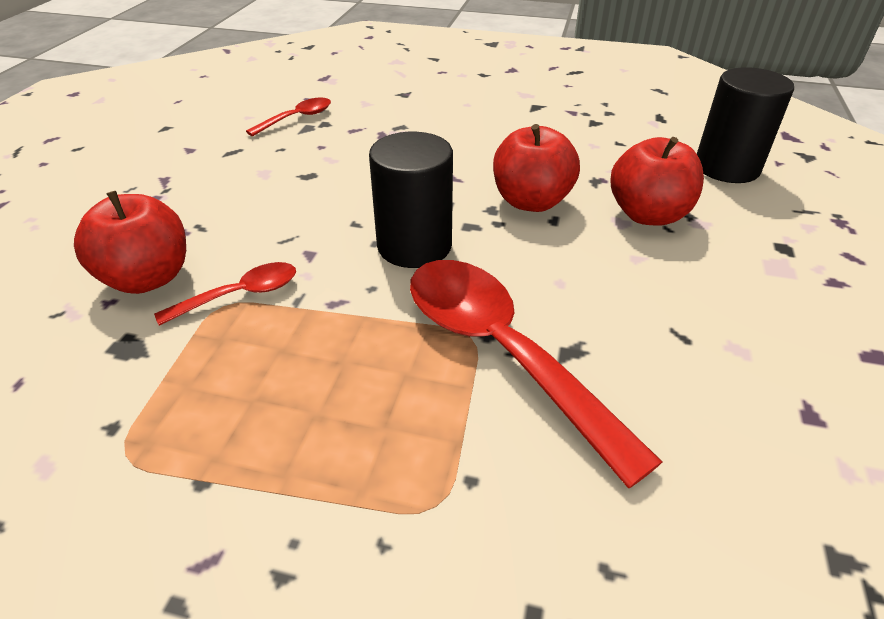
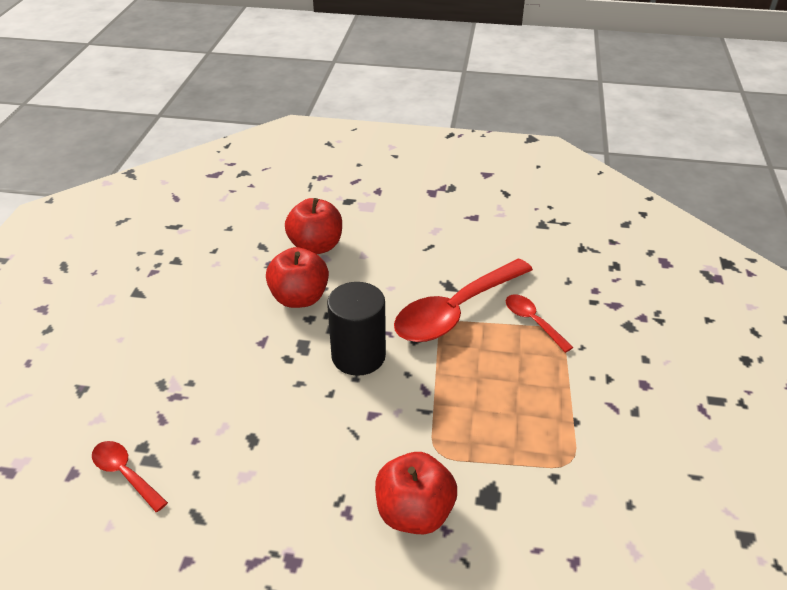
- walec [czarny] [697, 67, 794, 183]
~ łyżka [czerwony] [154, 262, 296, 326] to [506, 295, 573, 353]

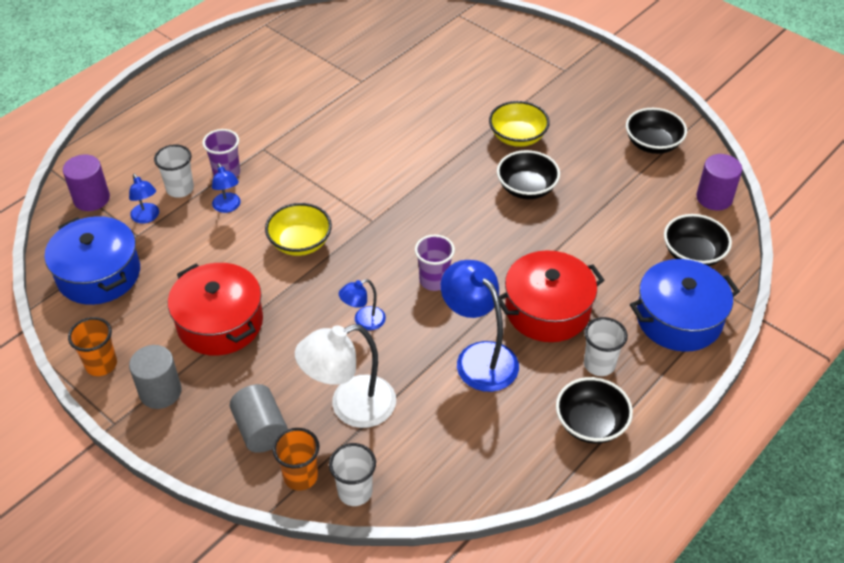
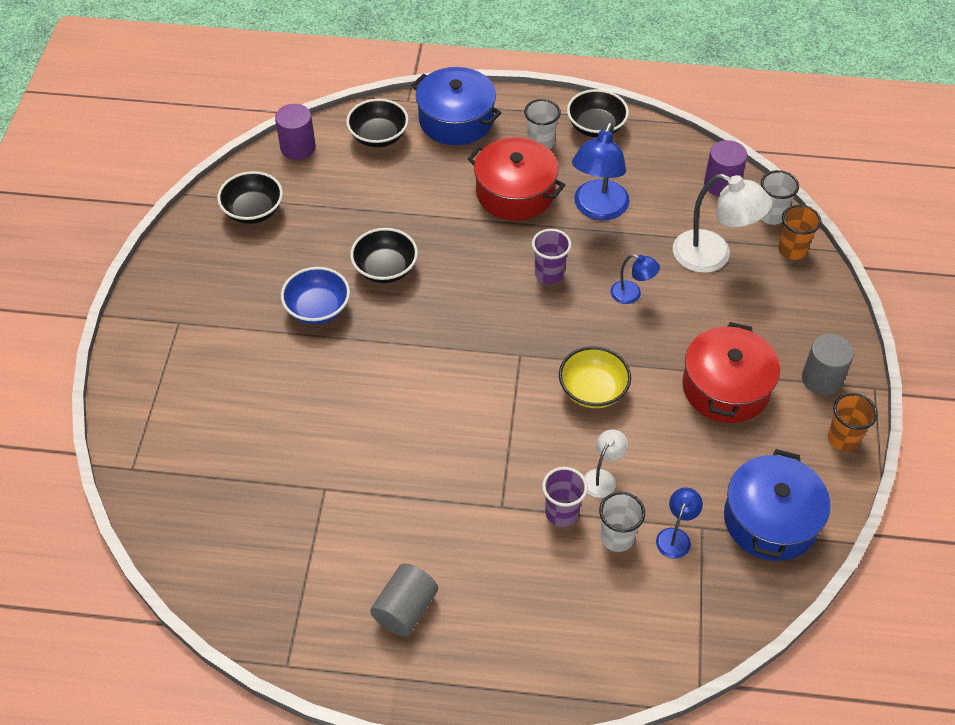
~ walec [fioletowy] [63, 155, 110, 211] to [704, 140, 747, 197]
~ walec [szary] [230, 384, 288, 453] to [370, 563, 438, 637]
~ lampka [niebieski] [212, 163, 241, 213] to lampka [biały] [584, 429, 628, 498]
~ miska [żółty] [489, 101, 550, 147] to miska [niebieski] [281, 267, 350, 324]

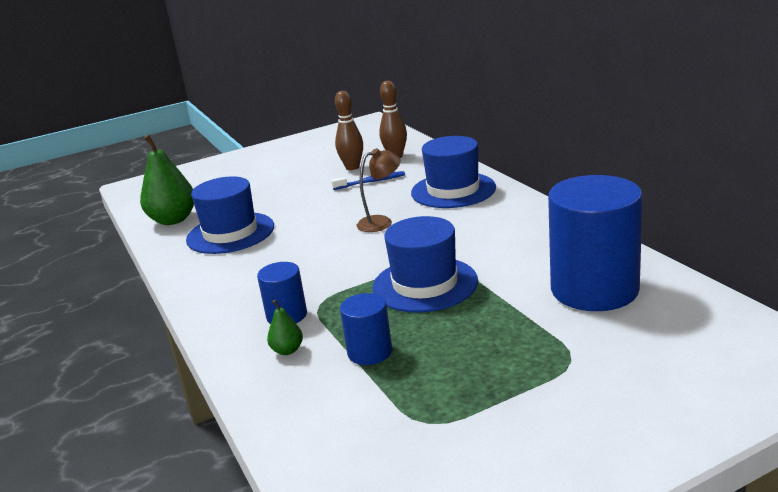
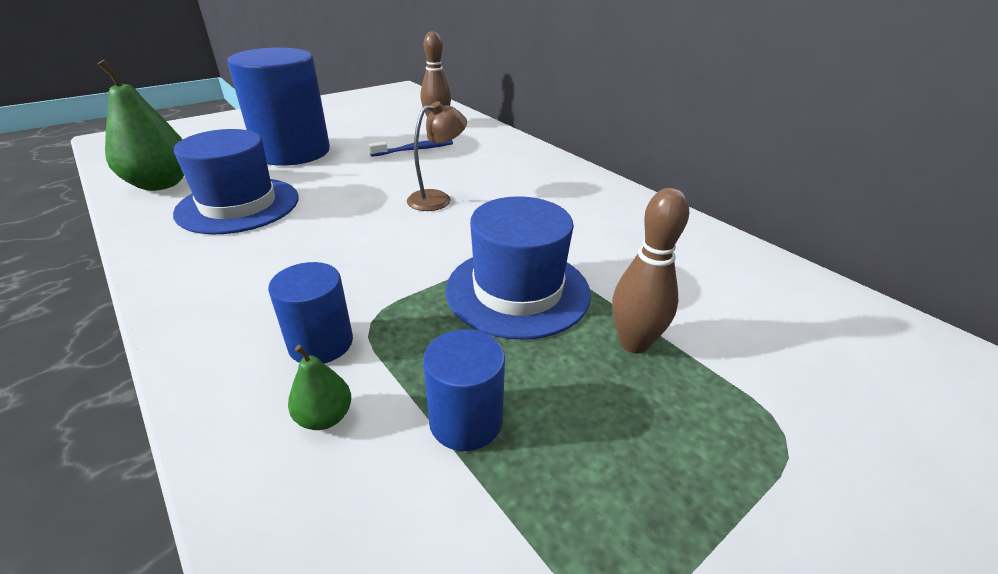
- kapelusz [niebieski] [411, 136, 496, 208]
~ kręgiel [brązowy] [335, 91, 363, 170] to [612, 188, 689, 354]
~ walec [niebieski] [548, 175, 643, 311] to [227, 48, 330, 166]

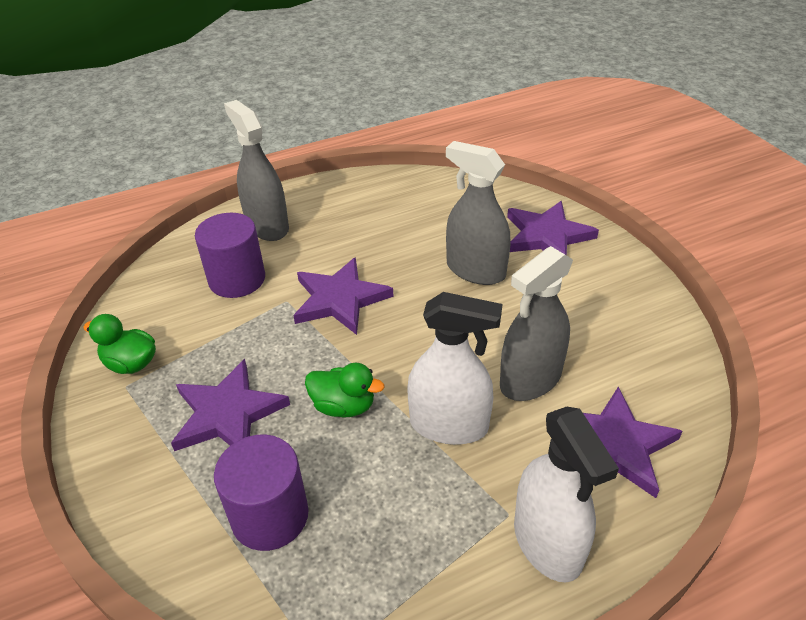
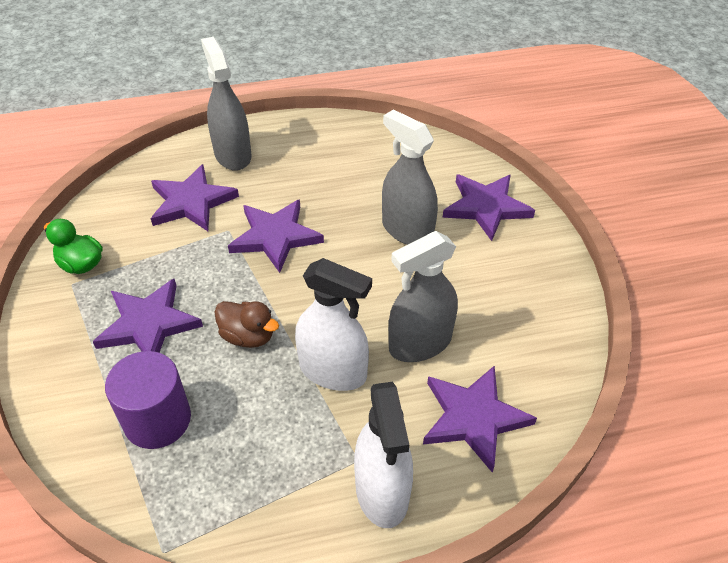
~ walec [fioletowy] [195, 213, 265, 298] to gwiazda [fioletowy] [151, 164, 239, 231]
~ kaczka [zielony] [305, 363, 384, 418] to kaczka [brązowy] [215, 301, 279, 348]

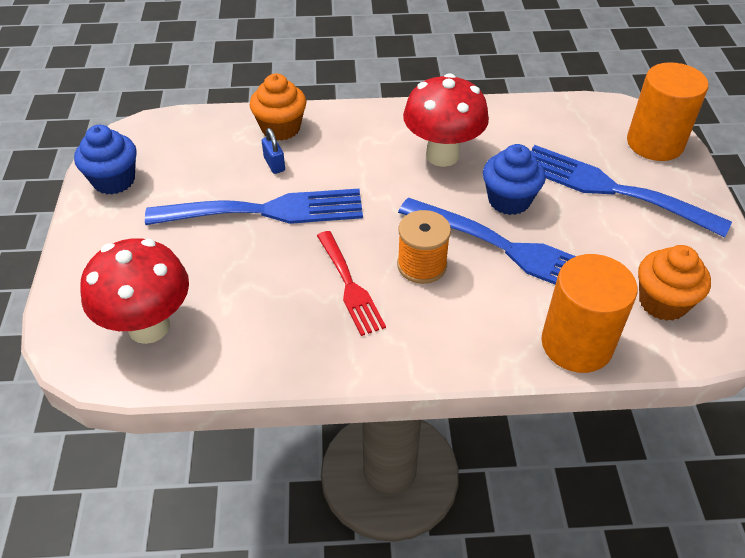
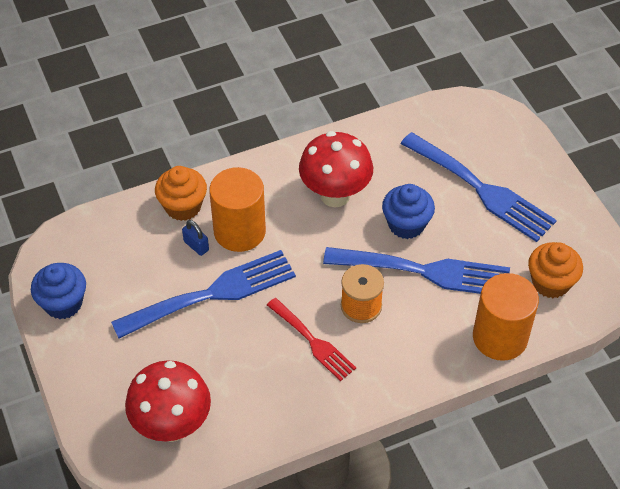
~ walec [pomarańczowy] [627, 62, 709, 161] to [209, 167, 266, 252]
~ widelec [niebieski] [530, 145, 732, 237] = [400, 132, 557, 242] 150 degrees counterclockwise

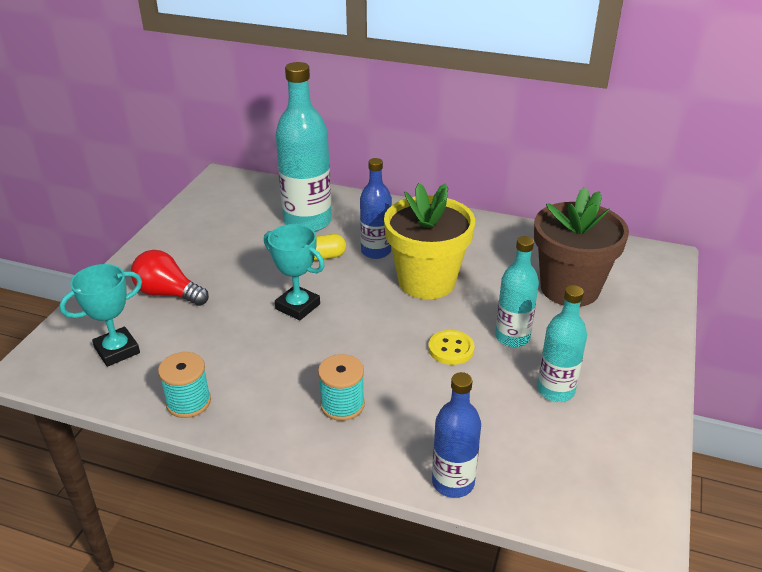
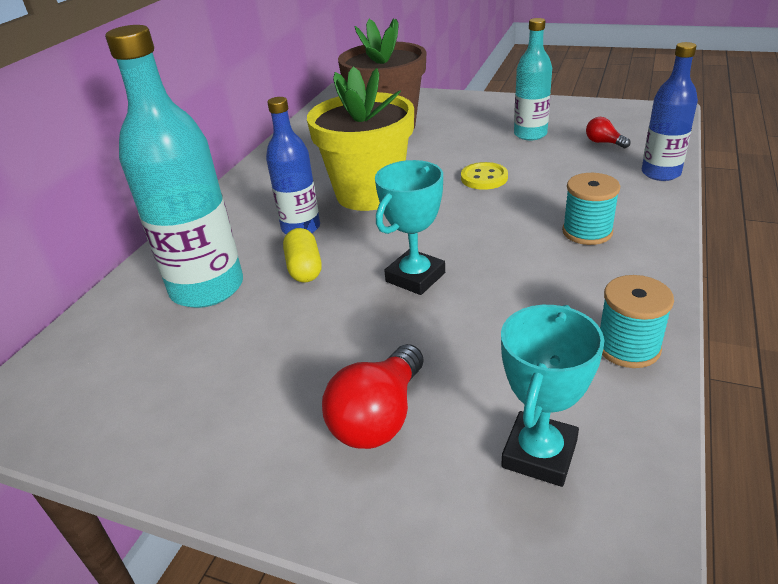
- butelka [turkusowy] [495, 236, 539, 347]
+ żarówka [czerwony] [586, 117, 631, 148]
~ puchar [turkusowy] [59, 264, 142, 367] = [501, 305, 604, 487] 60 degrees clockwise

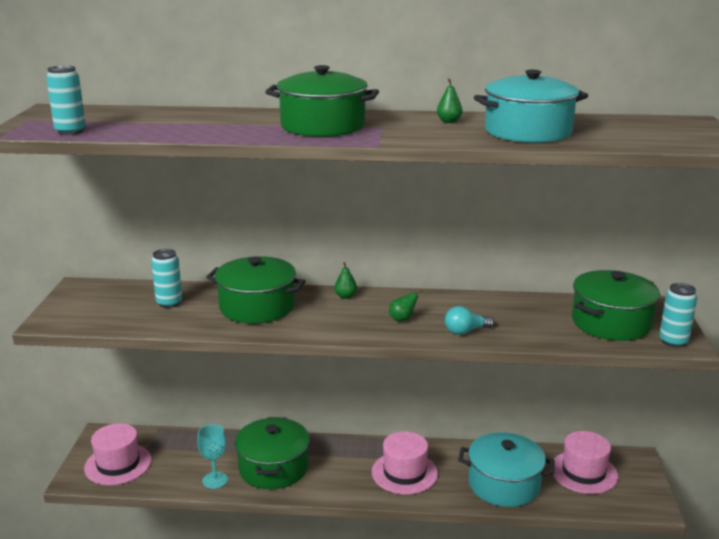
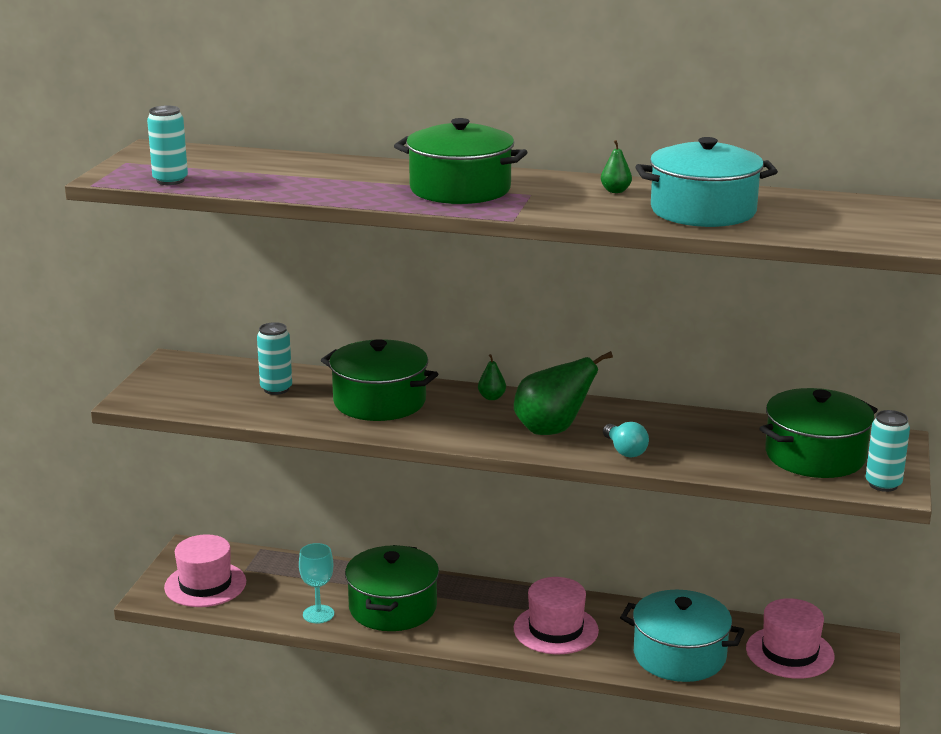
~ żarówka [turkusowy] [445, 306, 494, 335] = [603, 422, 649, 458] 105 degrees counterclockwise
~ gruszka [zielony] [389, 290, 423, 322] = [514, 351, 613, 435] x2.22

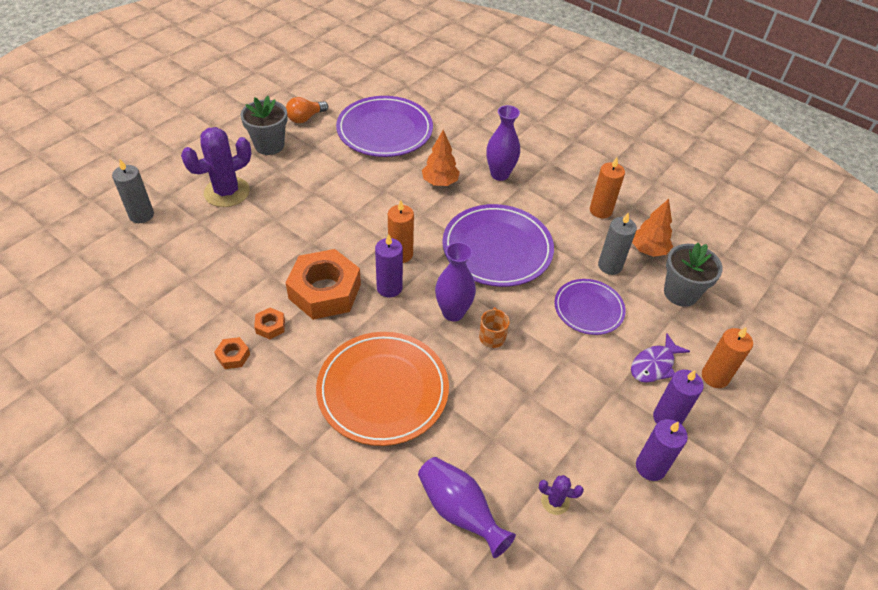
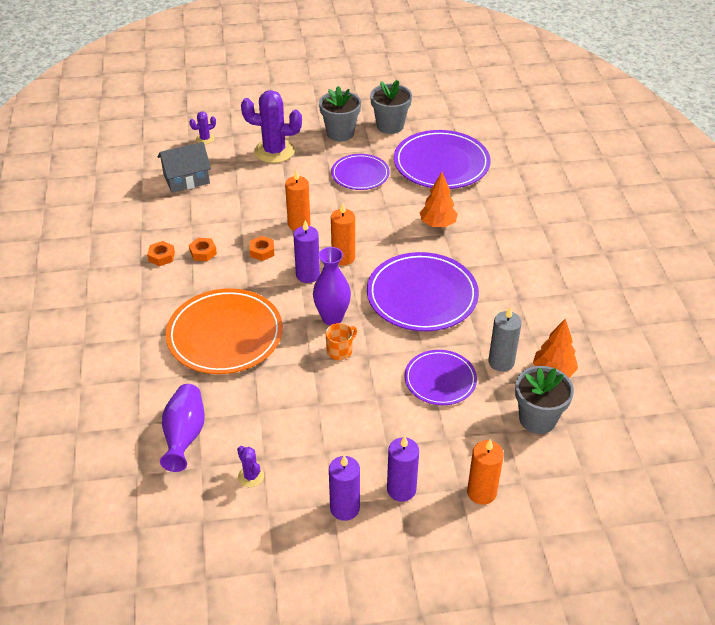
- wazon [fioletowy] [486, 105, 520, 181]
- ryba [fioletowy] [631, 333, 690, 383]
+ domek [szary] [158, 142, 211, 193]
+ talerz [fioletowy] [331, 154, 389, 190]
~ świeca [pomarańczowy] [590, 157, 625, 218] to [285, 170, 310, 231]
~ świeca [szary] [112, 159, 154, 223] to kaktus [fioletowy] [190, 112, 216, 144]
~ żarówka [pomarańczowy] [286, 97, 328, 123] to doniczka [szary] [370, 80, 412, 134]
~ nakrętka [pomarańczowy] [286, 249, 361, 320] = [250, 236, 274, 261] x0.42

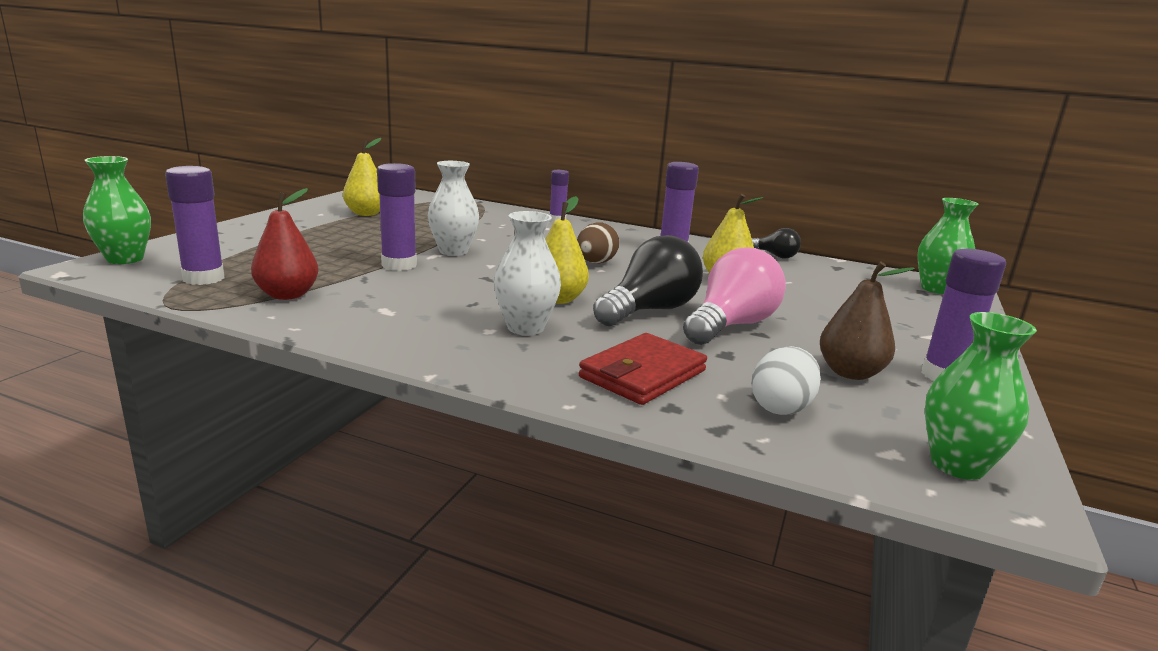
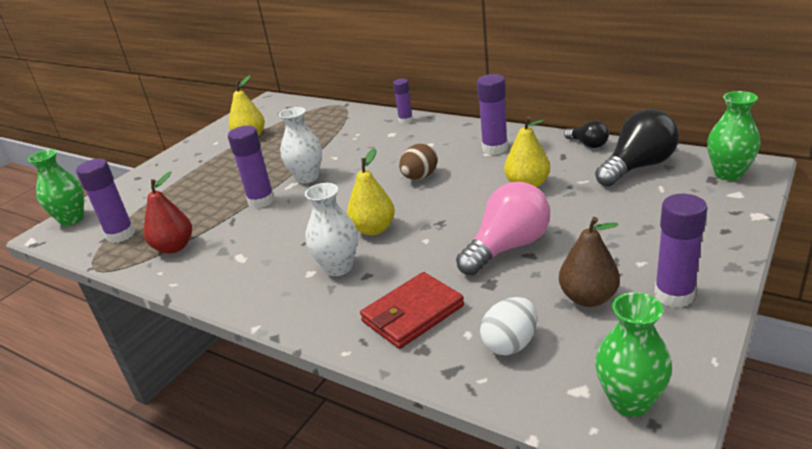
~ żarówka [czarny] [593, 235, 703, 326] to [595, 109, 679, 187]

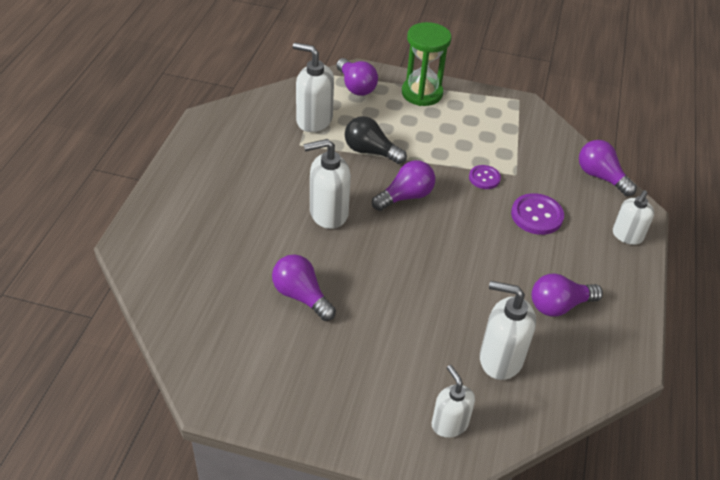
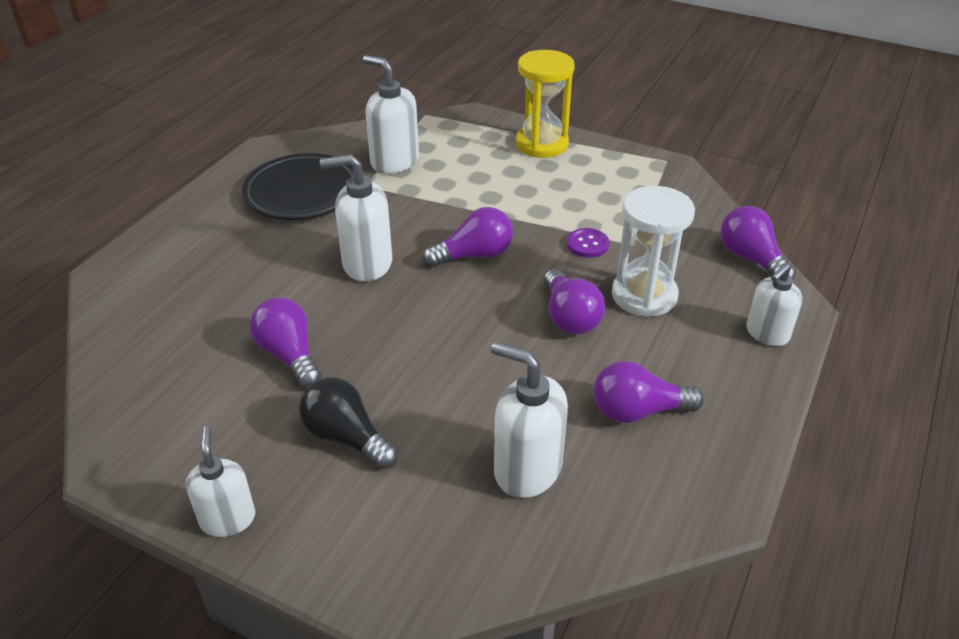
+ talerz [czarny] [242, 153, 353, 220]
~ żarówka [fioletowy] [336, 58, 378, 96] to [544, 268, 605, 335]
~ żarówka [czarny] [345, 116, 407, 164] to [299, 377, 398, 469]
~ dozownik mydła [biały] [432, 365, 475, 438] to [186, 426, 255, 537]
~ guzik [fioletowy] [511, 193, 564, 235] to klepsydra [biały] [612, 186, 695, 317]
~ klepsydra [zielony] [402, 22, 451, 106] to klepsydra [żółty] [516, 50, 575, 158]

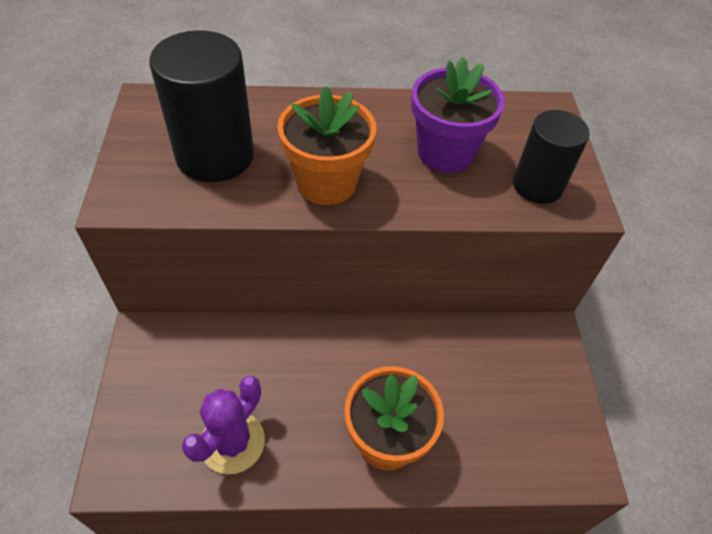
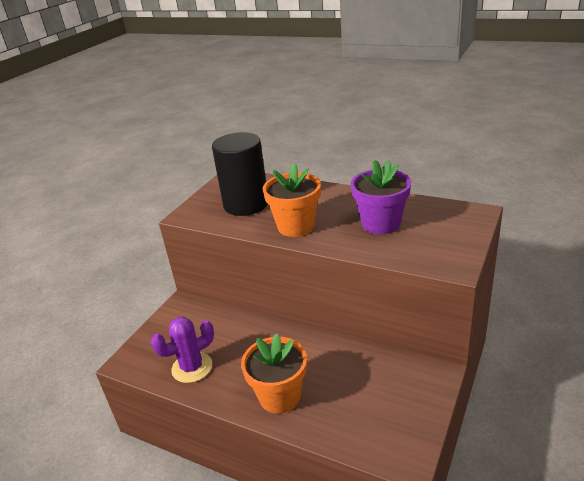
- walec [czarny] [513, 110, 590, 204]

